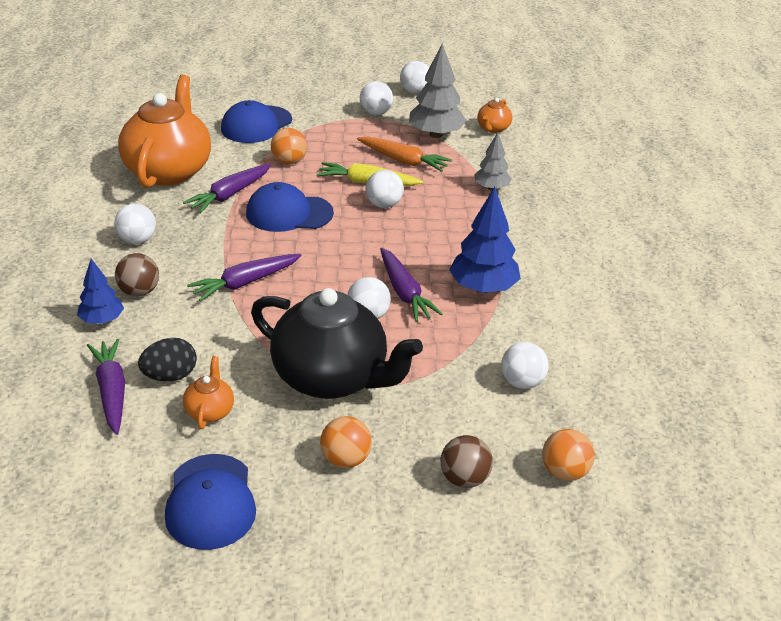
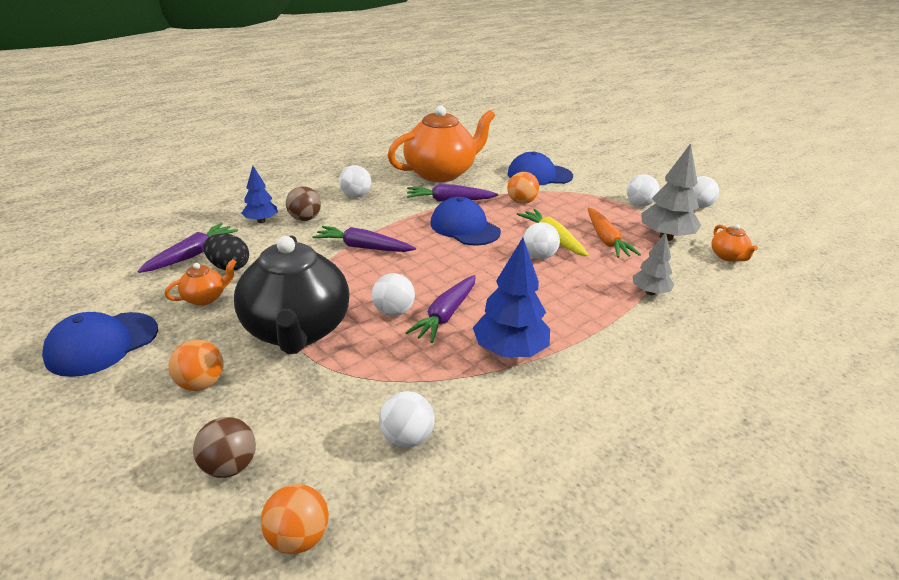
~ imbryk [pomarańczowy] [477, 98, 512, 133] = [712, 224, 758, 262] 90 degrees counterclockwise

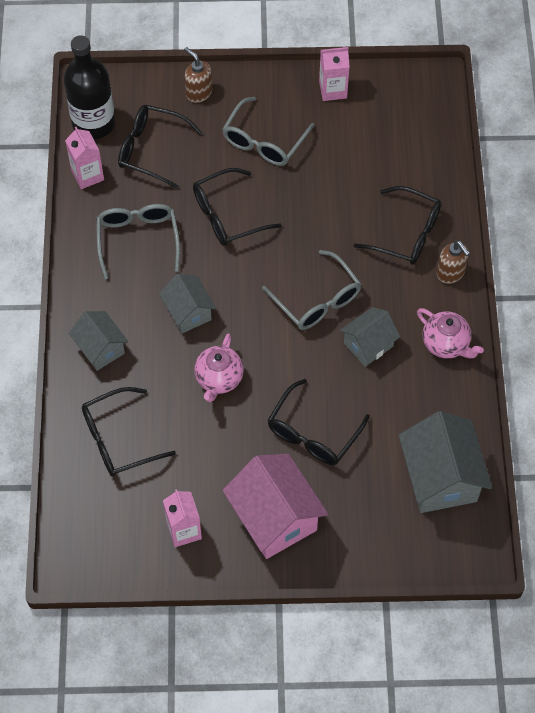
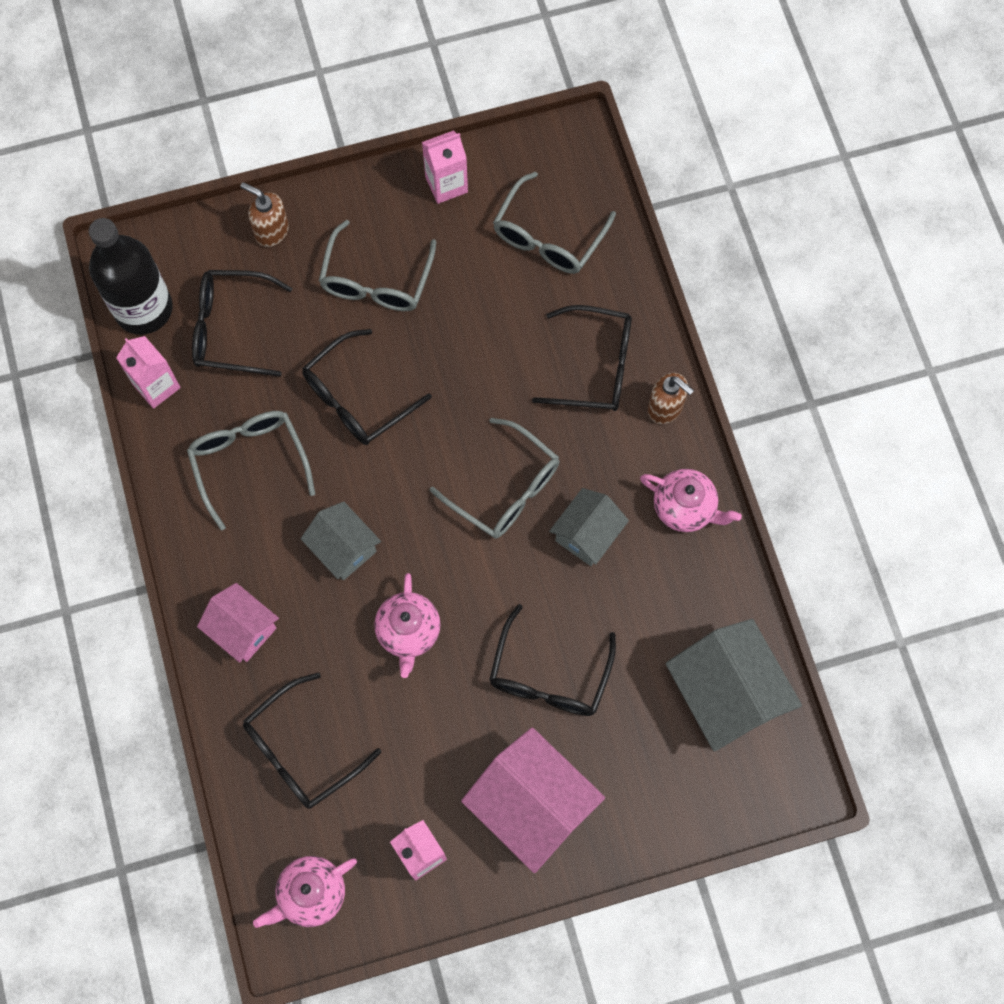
+ imbryk [różowy] [253, 856, 357, 928]
+ okulary [szary] [493, 172, 616, 274]
~ domek [szary] [69, 311, 128, 371] to domek [różowy] [197, 583, 279, 663]

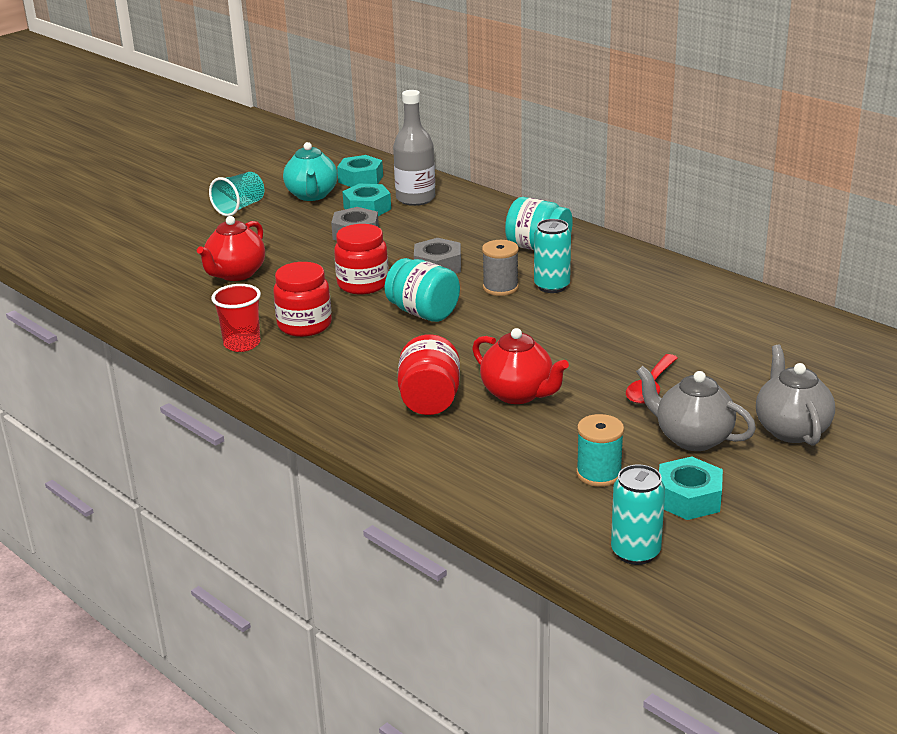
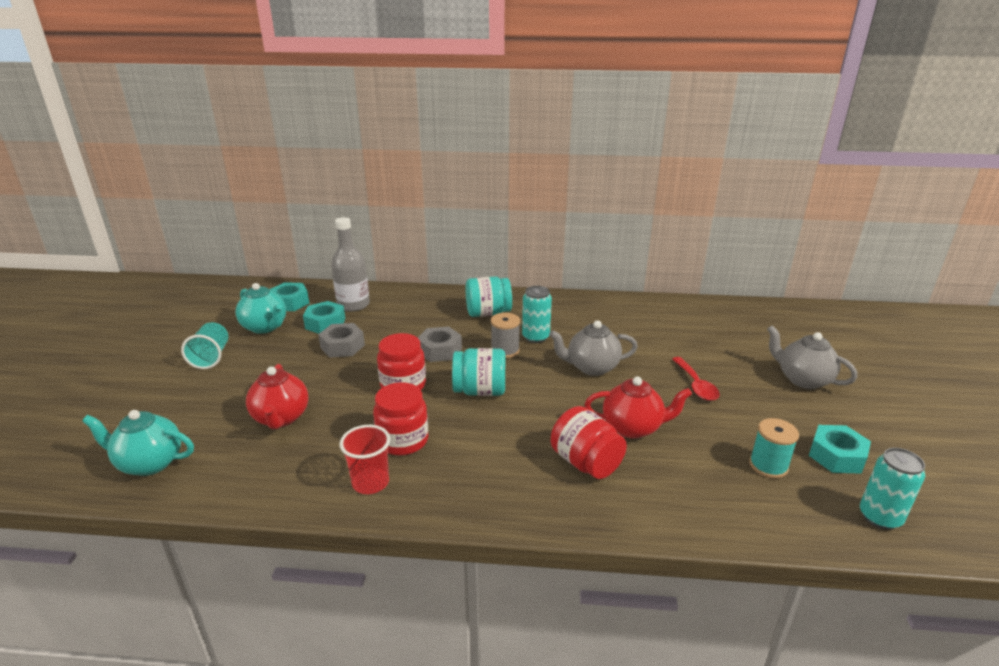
+ imbryk [turkusowy] [82, 410, 194, 476]
~ imbryk [szary] [636, 366, 756, 451] to [549, 320, 638, 376]

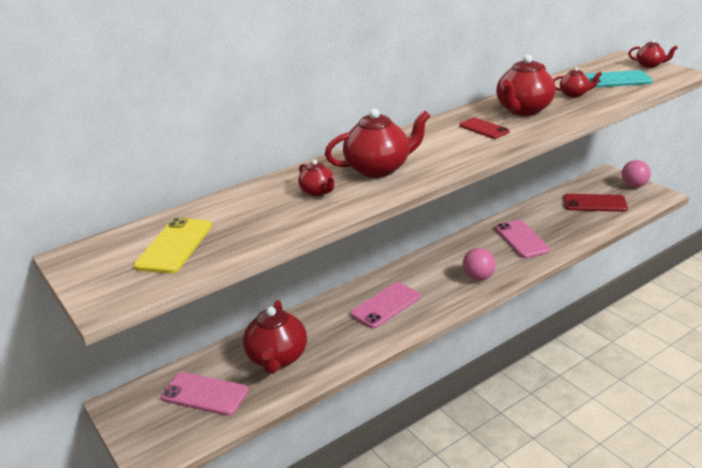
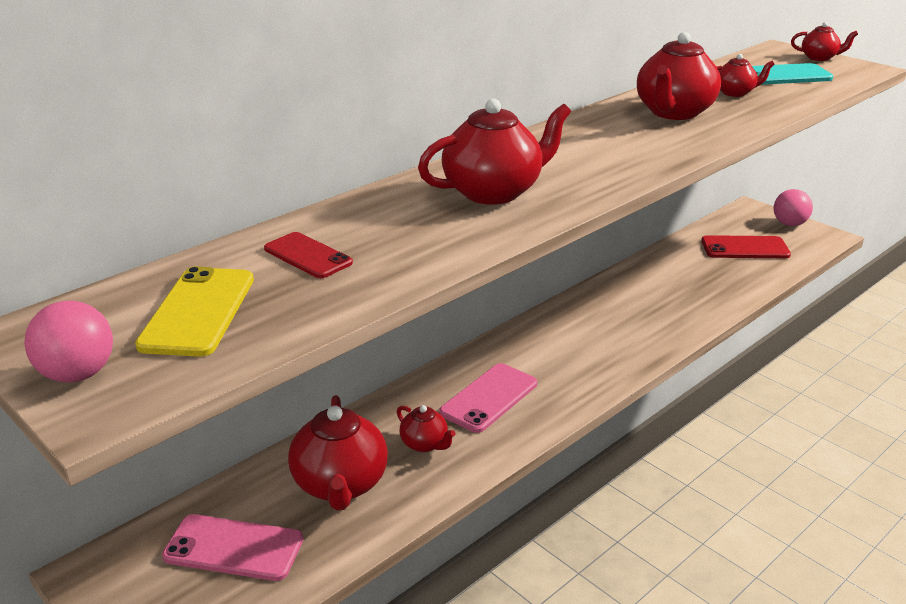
- telefon [różowy] [495, 220, 550, 258]
~ imbryk [czerwony] [298, 160, 335, 196] to [397, 405, 456, 452]
~ telefon [czerwony] [459, 118, 510, 139] to [264, 232, 353, 278]
~ piłka [różowy] [463, 248, 496, 281] to [24, 301, 113, 383]

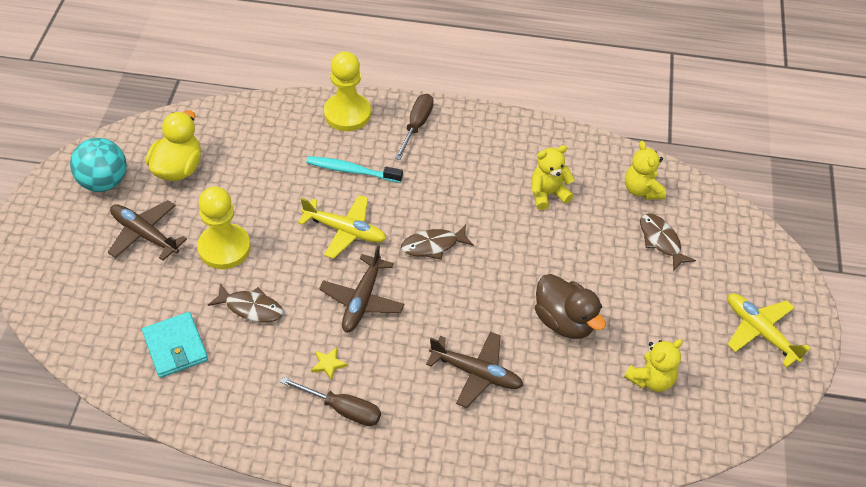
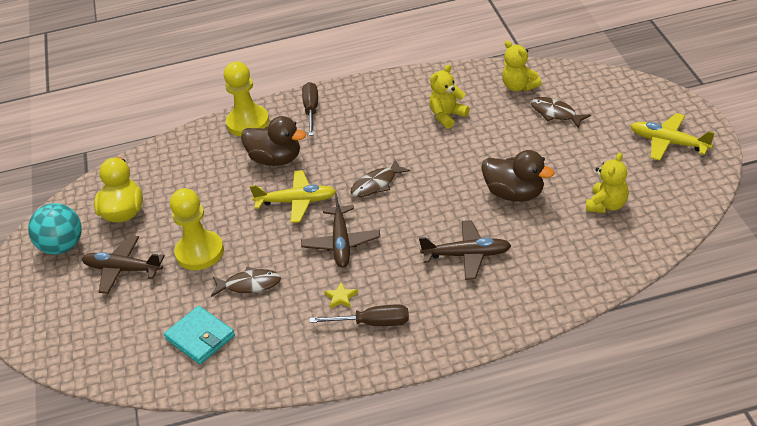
~ szczoteczka do zębów [turkusowy] [306, 156, 403, 183] to kaczka [brązowy] [241, 116, 306, 166]

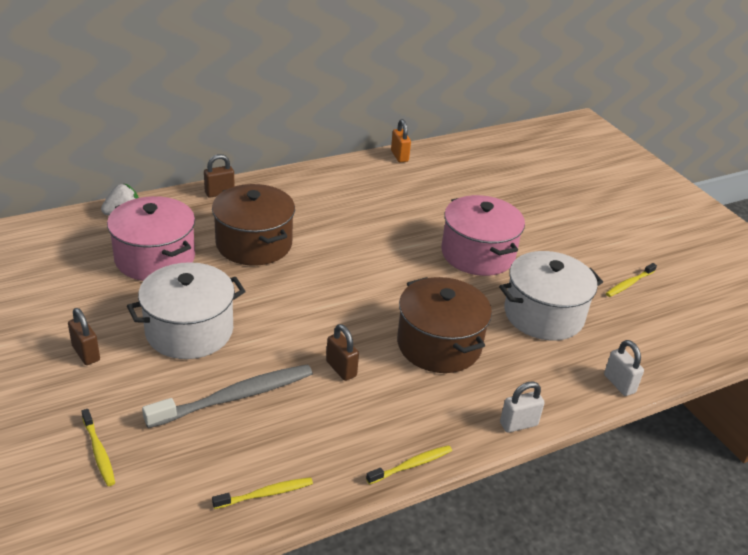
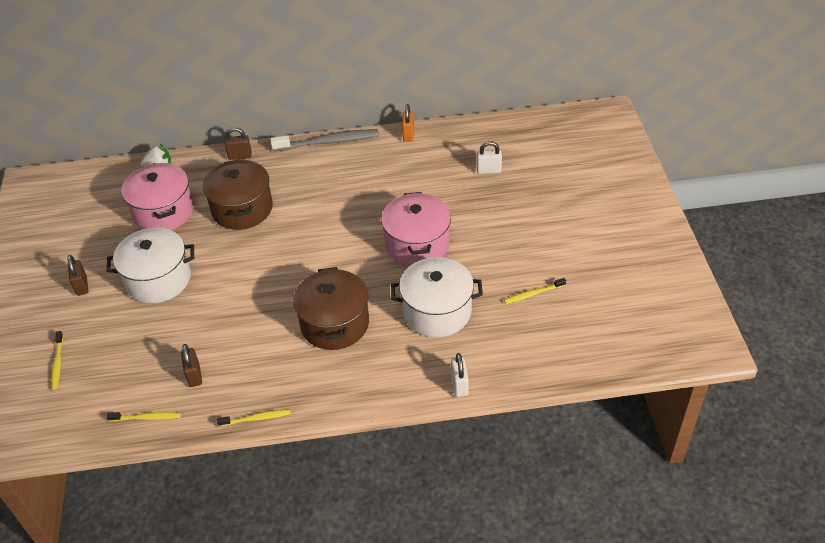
~ szczoteczka do zębów [szary] [142, 364, 313, 428] to [270, 129, 379, 151]
~ kłódka [brązowy] [326, 324, 359, 381] to [181, 344, 202, 387]
~ kłódka [biały] [500, 381, 545, 433] to [477, 141, 502, 174]

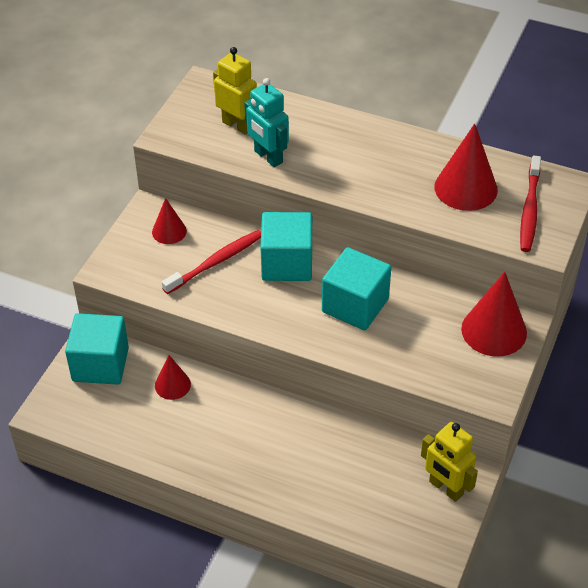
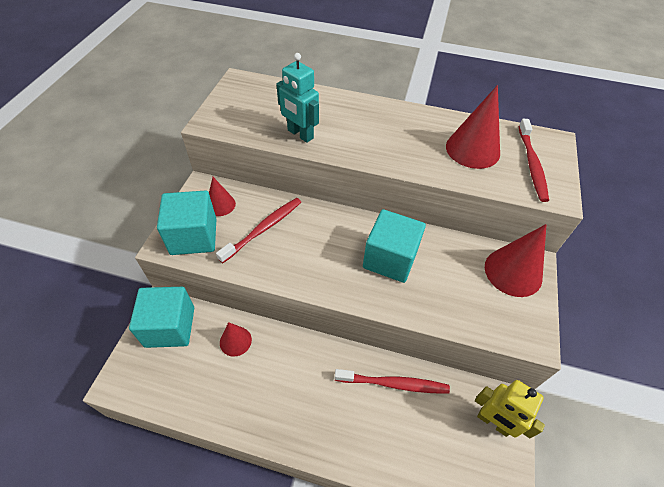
- robot [żółty] [213, 47, 257, 135]
+ szczoteczka do zębów [czerwony] [334, 369, 450, 394]
~ sześcian [turkusowy] [260, 212, 312, 281] to [157, 191, 216, 255]

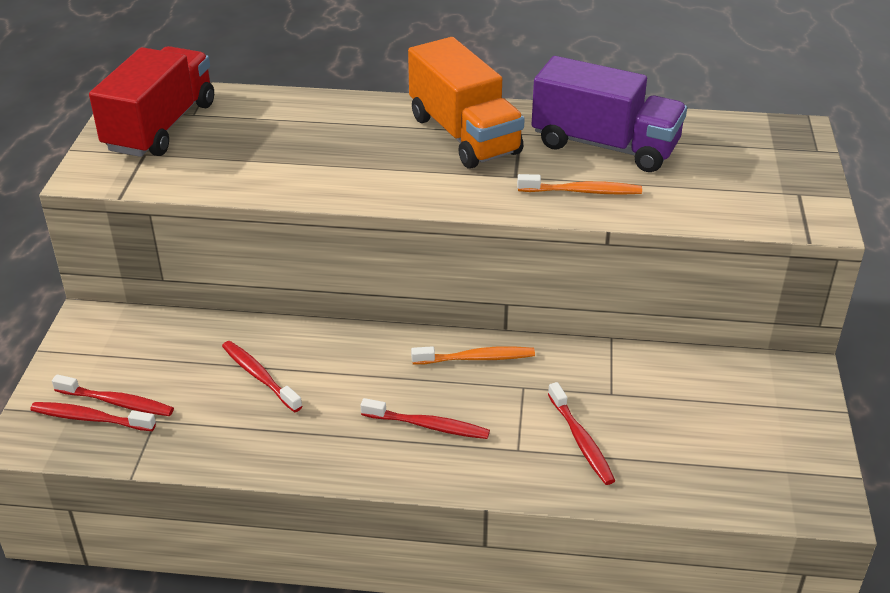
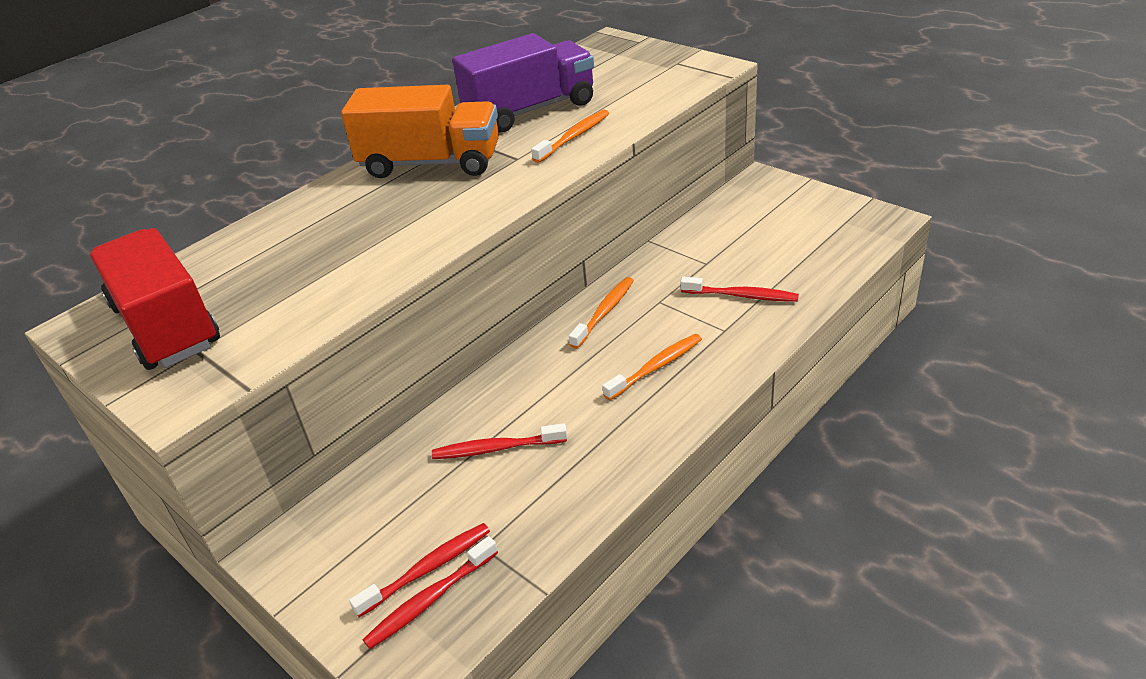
~ szczoteczka do zębów [czerwony] [361, 398, 490, 439] to szczoteczka do zębów [pomarańczowy] [602, 334, 702, 400]

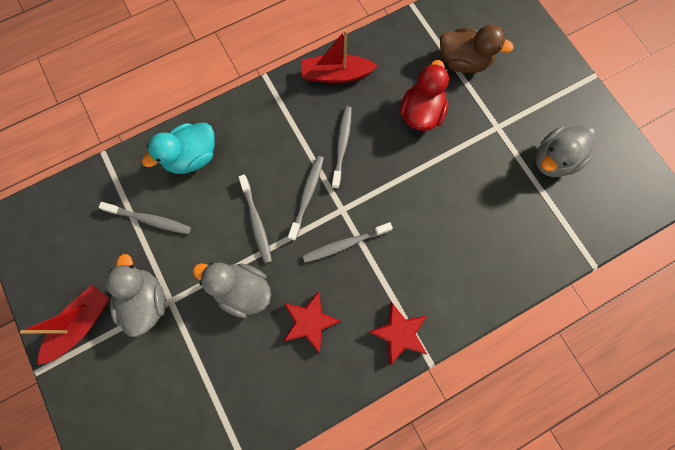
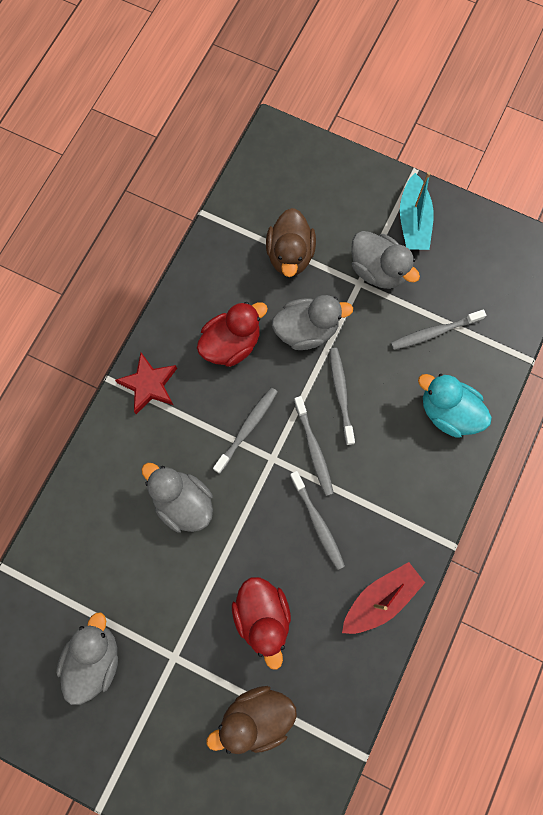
+ kaczka [szary] [142, 463, 213, 532]
+ kaczka [brązowy] [266, 208, 316, 277]
~ gwiazda [czerwony] [283, 291, 341, 353] to kaczka [czerwony] [197, 302, 268, 367]
~ łódka [czerwony] [20, 285, 109, 365] to łódka [turkusowy] [400, 172, 434, 250]
~ kaczka [turkusowy] [142, 123, 215, 174] = [418, 374, 492, 438] 75 degrees counterclockwise
~ szczoteczka do zębów [szary] [239, 175, 272, 264] = [330, 348, 355, 445] 45 degrees clockwise

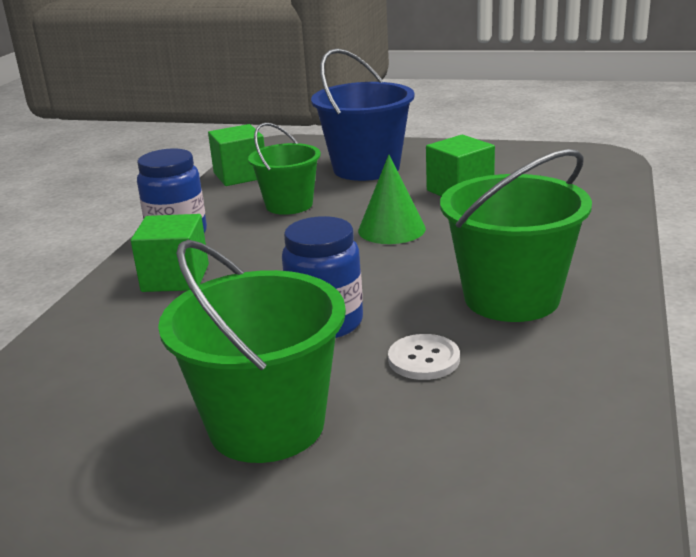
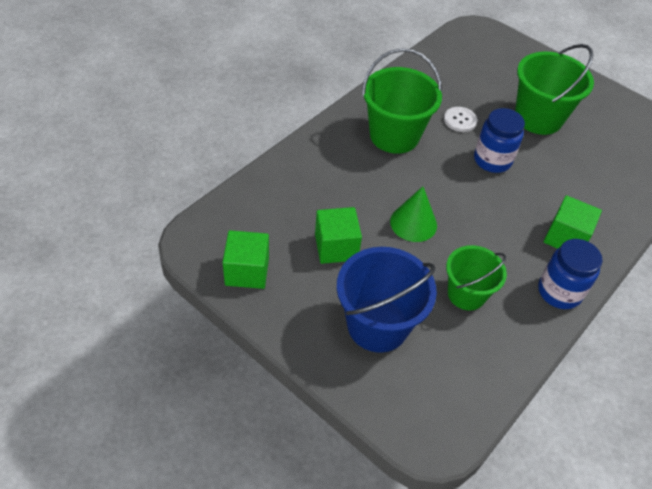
~ sześcian [zielony] [208, 124, 265, 186] to [223, 230, 269, 289]

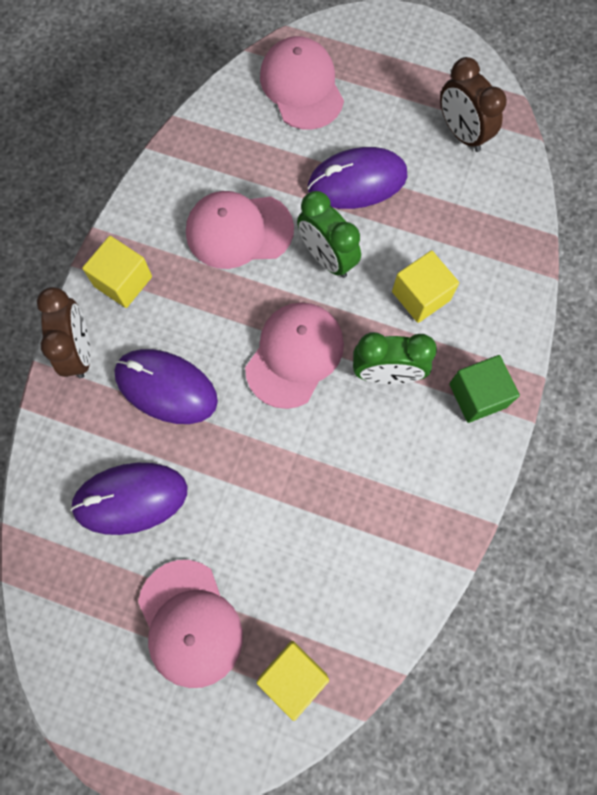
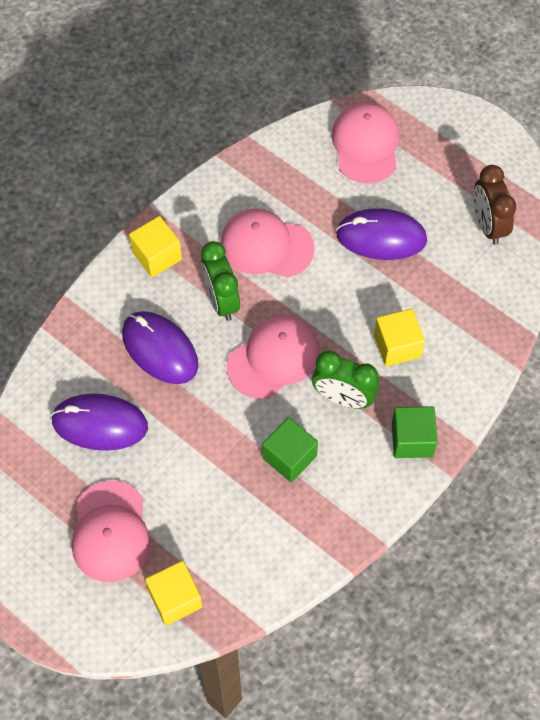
- budzik [brązowy] [37, 287, 91, 379]
+ sześcian [zielony] [262, 417, 318, 482]
~ budzik [zielony] [297, 191, 361, 278] to [201, 241, 240, 321]

